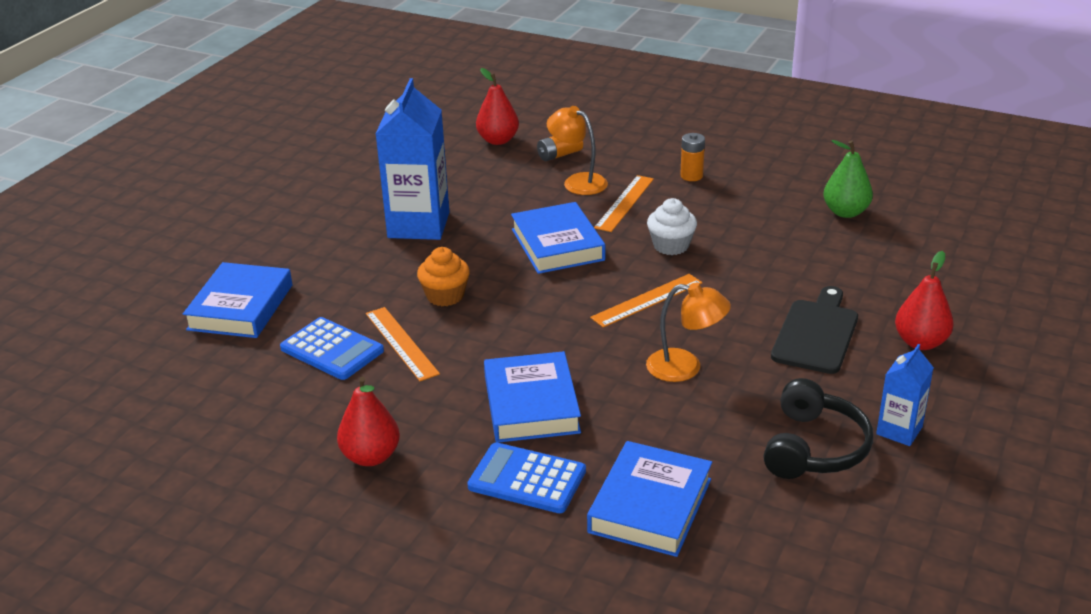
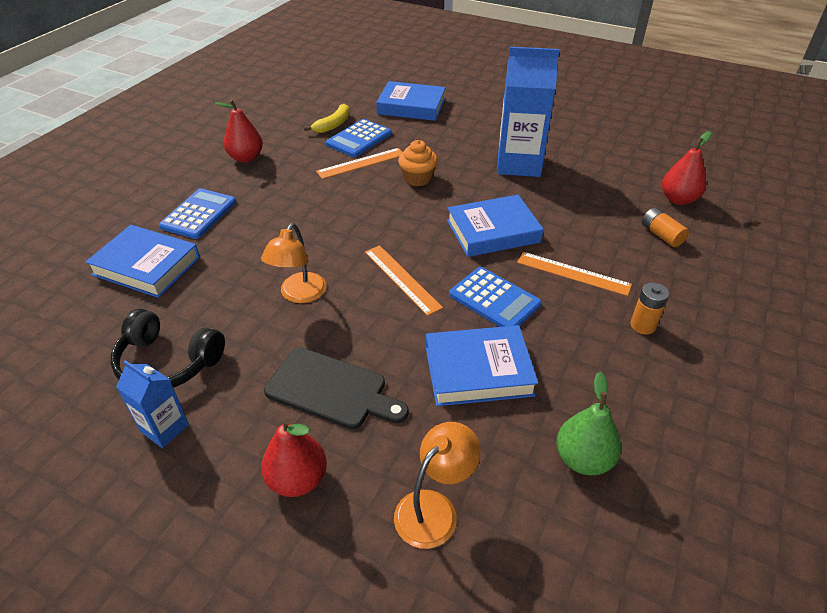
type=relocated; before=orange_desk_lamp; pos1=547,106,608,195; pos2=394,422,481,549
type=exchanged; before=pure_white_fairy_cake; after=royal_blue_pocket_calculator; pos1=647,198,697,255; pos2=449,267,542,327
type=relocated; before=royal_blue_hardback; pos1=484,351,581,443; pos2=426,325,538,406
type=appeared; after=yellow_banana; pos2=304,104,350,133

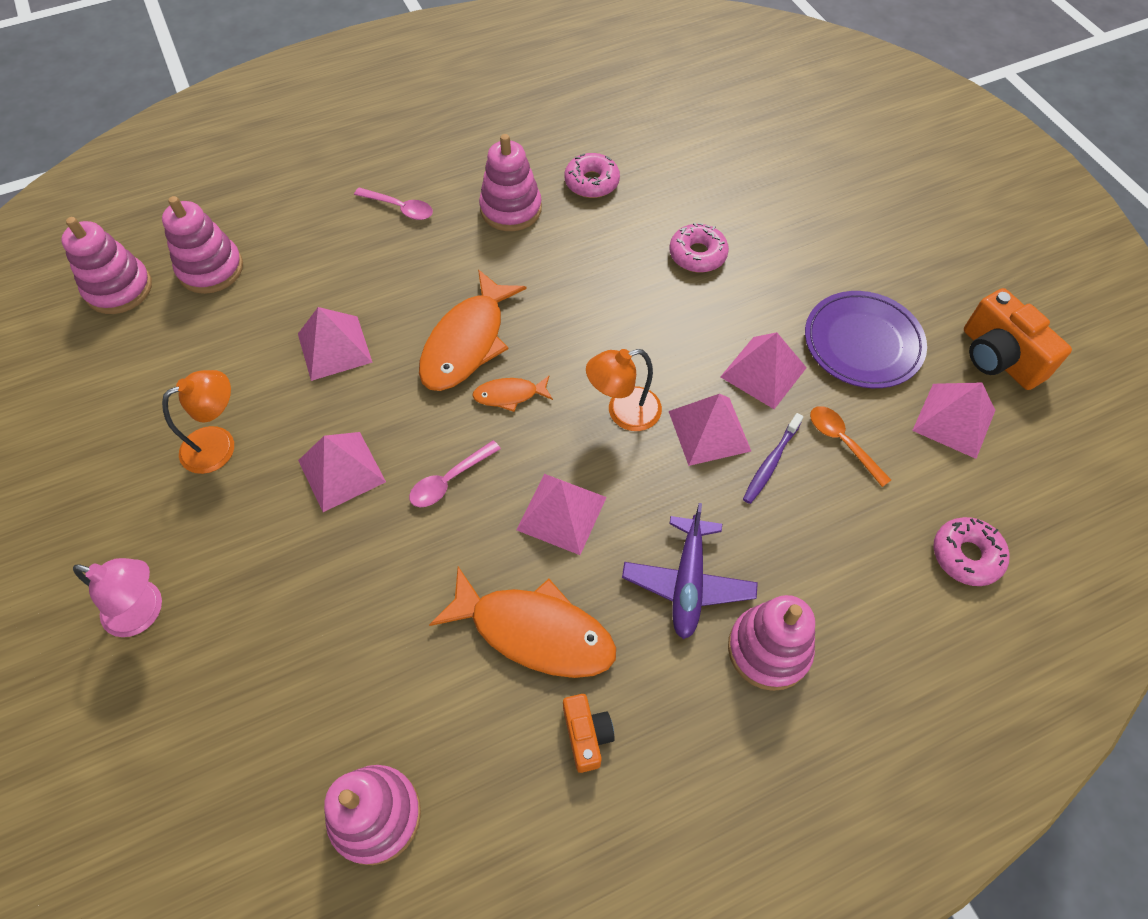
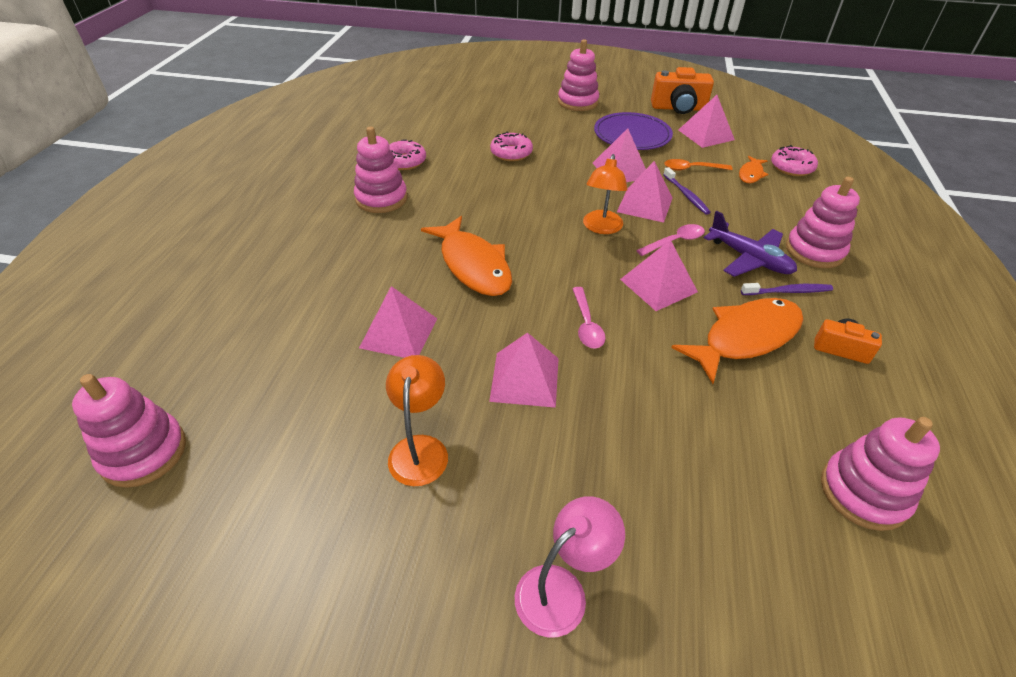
type=relocated; before=pink_tablespoon; pos1=354,188,433,220; pos2=636,224,705,256
type=relocated; before=pink_ring_stacker; pos1=162,196,243,294; pos2=558,39,599,111
type=relocated; before=orange_fish_figure; pos1=472,376,553,412; pos2=739,156,769,183
type=appeared; after=violet_tooth_brush; pos2=741,283,833,295

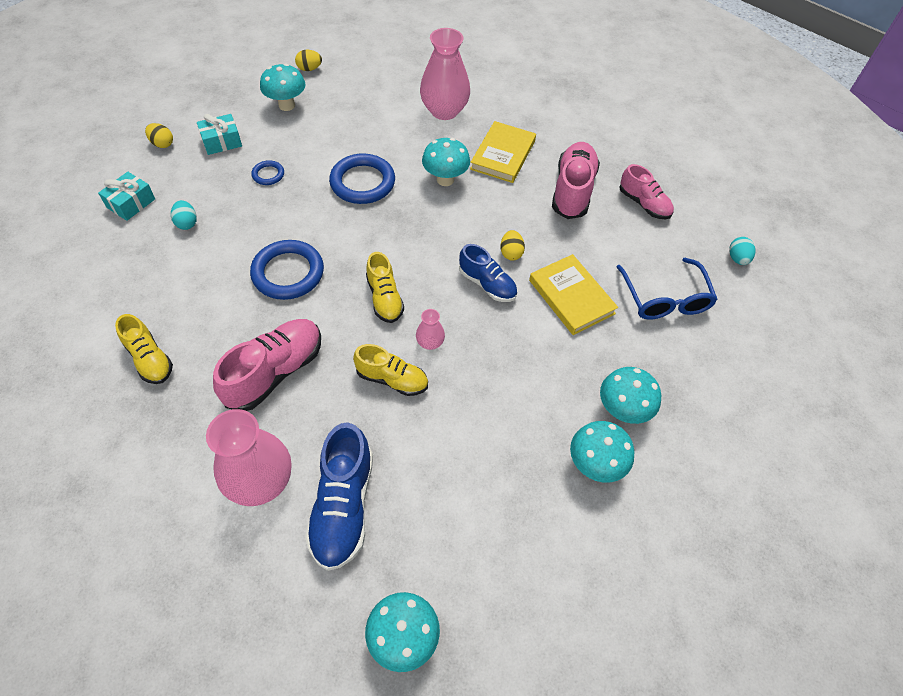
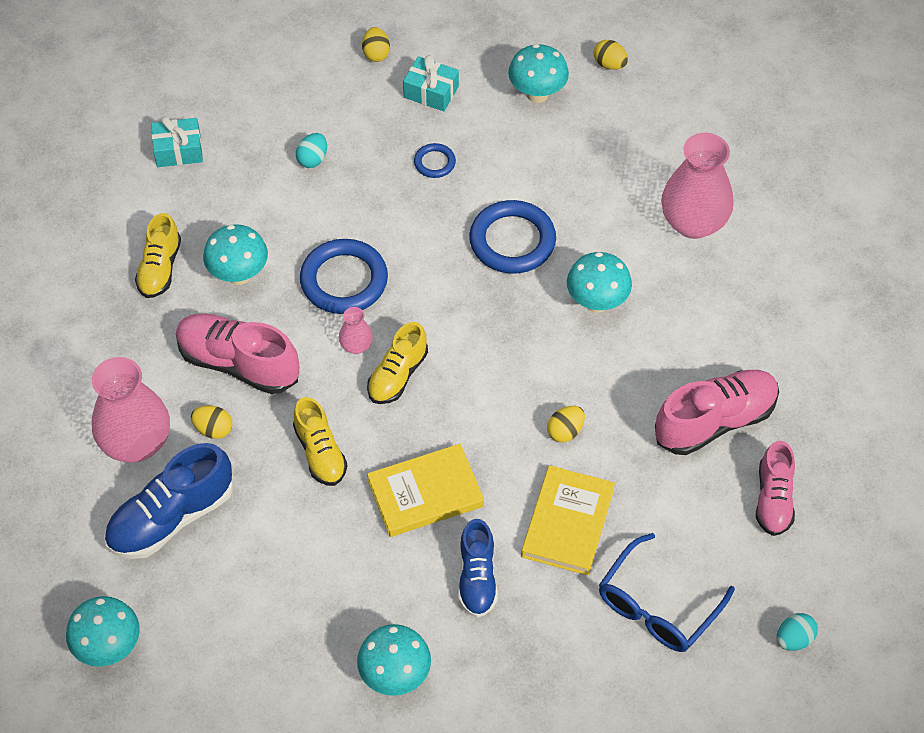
type=relocated; before=yellow_hardback; pos1=470,121,536,183; pos2=367,444,484,537
type=relocated; before=turquoise_wrapped_gift; pos1=98,172,155,221; pos2=151,116,203,167
type=relocated; before=royal_blue_shoe; pos1=459,244,517,302; pos2=459,519,498,618
type=relocated; before=pink_tall_vase; pos1=416,309,445,350; pos2=339,307,373,354
type=spun; before=pink_shoe; pos1=213,319,321,411; pos2=176,313,299,394; turn=-150
type=relocated; before=turquoise_toadstool; pos1=600,367,661,424; pos2=203,224,268,285
type=appeared; after=yellow_egg; pos2=191,406,232,439

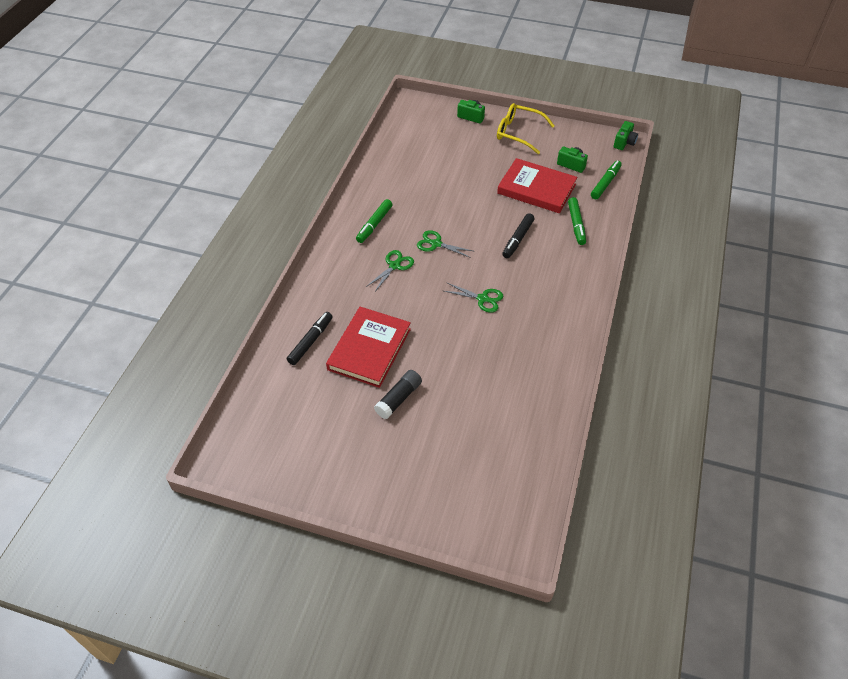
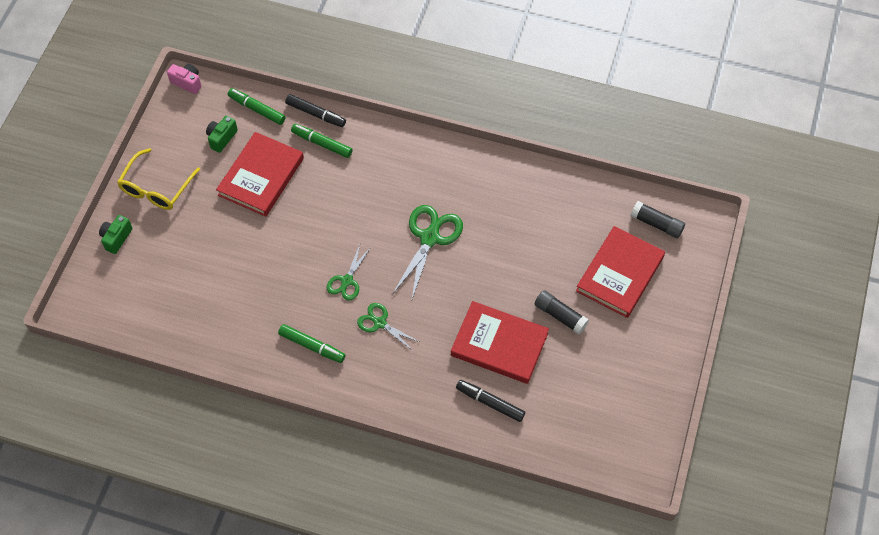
type=colour; before=emerald_photo_camera; after=pink_photo_camera; pos1=614,121,638,150; pos2=167,64,201,94
type=spun; before=emerald_marker; pos1=568,197,586,245; pos2=291,124,353,158; turn=-150
type=relocated; before=jet-black_marker; pos1=502,213,534,258; pos2=285,94,346,127
type=size; before=emerald_scissors; pos1=444,282,503,313; pos2=392,205,463,302; scale=1.69
type=appeared; after=jet-black_stick_of_glue; pos2=631,201,685,238
type=appeared; after=scarlet_hardback; pos2=576,226,665,318

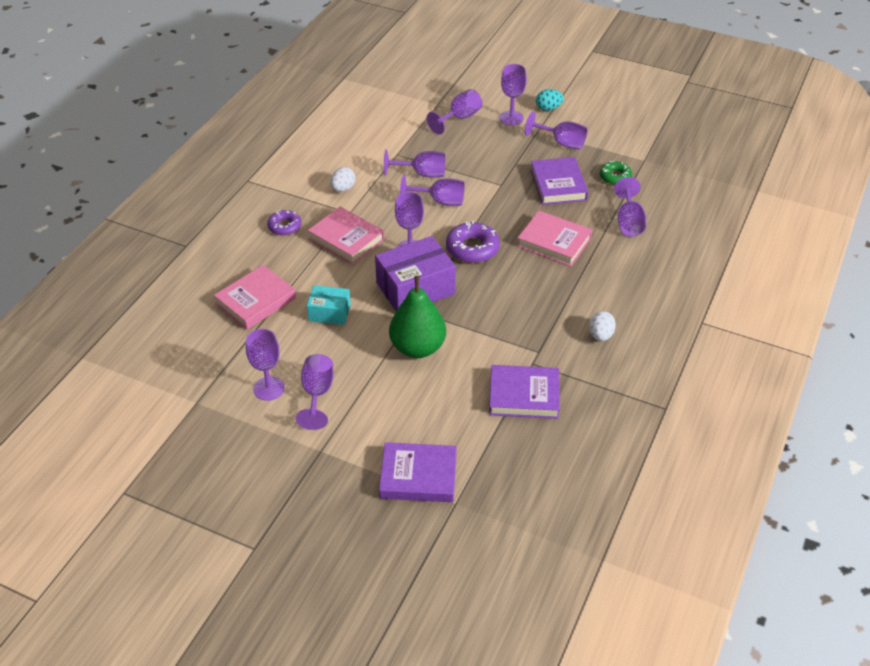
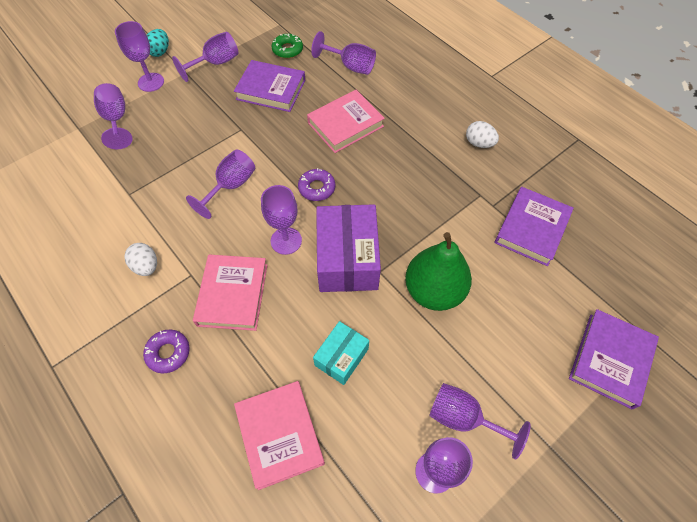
type=missing; before=violet_chalice; pos1=384,150,445,178
type=spun; before=pink_hardback; pos1=308,207,384,265; pos2=193,255,267,331; turn=-60
type=size; before=violet_donut; pos1=446,221,500,263; pos2=298,168,335,201; scale=0.64

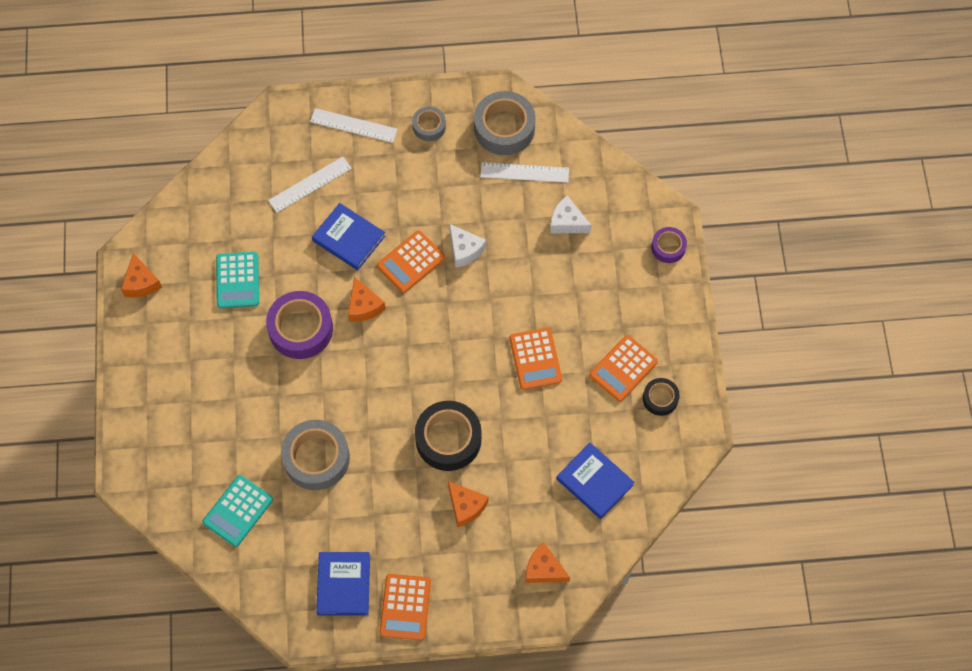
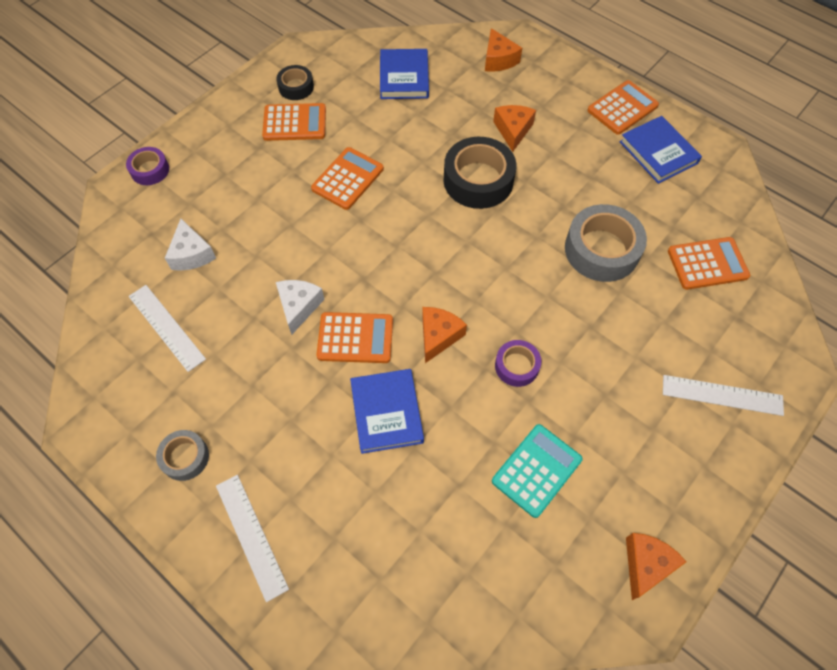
type=missing; before=gray_roll_of_tape; pos1=474,91,536,155
type=relocated; before=pure_white_straightedge; pos1=268,157,352,213; pos2=663,375,784,416
type=size; before=violet_roll_of_tape; pos1=266,291,333,359; pos2=495,340,541,387; scale=0.55
type=colour; before=turquoise_pocket_calculator; after=orange_pocket_calculator; pos1=203,475,273,547; pos2=668,237,750,290
type=spun; before=royal_blue_hardback; pos1=316,552,370,616; pos2=620,116,702,184; turn=-75

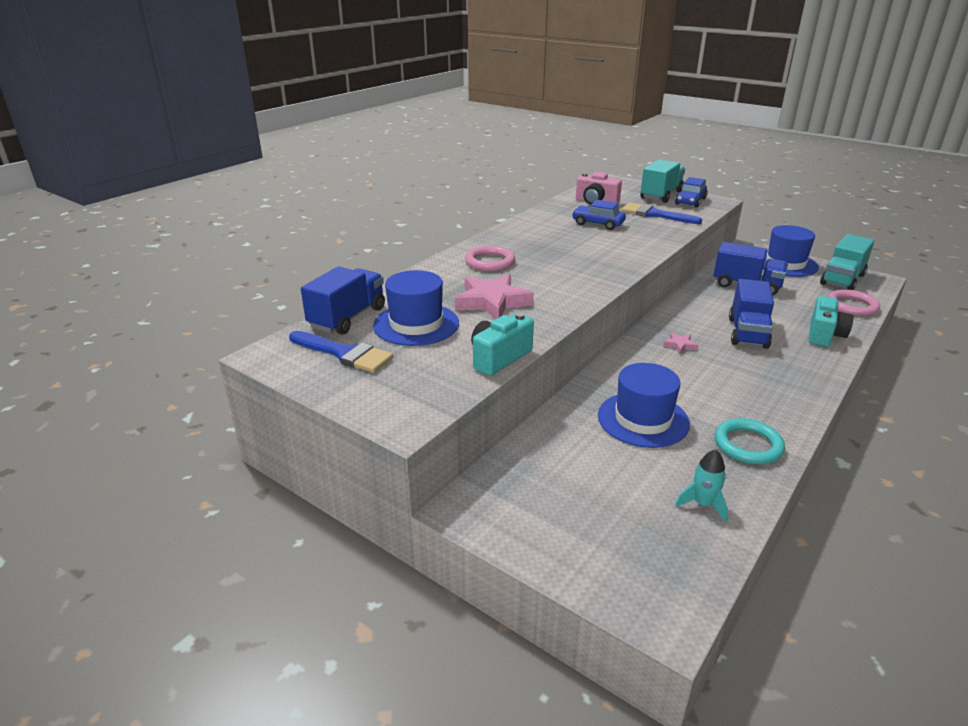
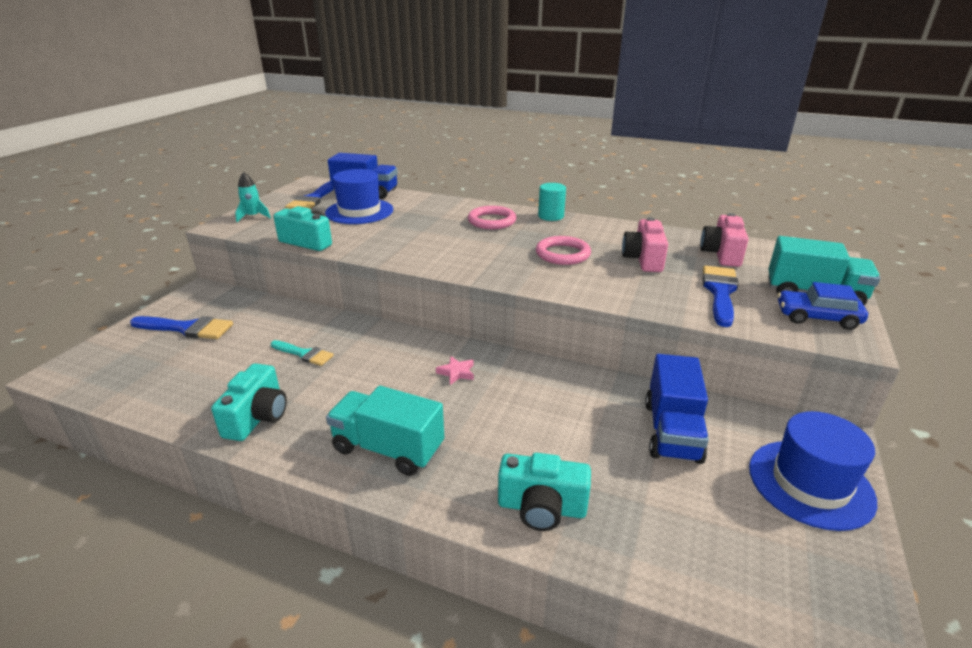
type=exchanged; before=royal_blue_car; after=pink_photo_camera; pos1=572,200,626,230; pos2=622,217,668,272
type=relocated; before=turquoise_truck; pos1=820,234,874,290; pos2=326,386,444,476
type=missing; before=pink_star_shape; pos1=455,274,534,319
type=missing; before=royal_blue_truck; pos1=729,279,774,349
type=relocated; before=pink_ring; pos1=827,289,880,316; pos2=536,236,591,265
type=exchanged; before=royal_blue_tall_hat; after=turquoise_paint_brush; pos1=598,363,690,448; pos2=271,340,334,366
type=exchanged; before=turquoise_ring; after=turquoise_photo_camera; pos1=715,418,785,464; pos2=211,363,287,441
type=relocated; before=turquoise_spaceship; pos1=675,449,728,522; pos2=235,172,271,222
type=appeared; after=turquoise_solid_cylinder; pos2=538,183,566,221
type=appeared; after=royal_blue_paint_brush; pos2=130,316,233,339

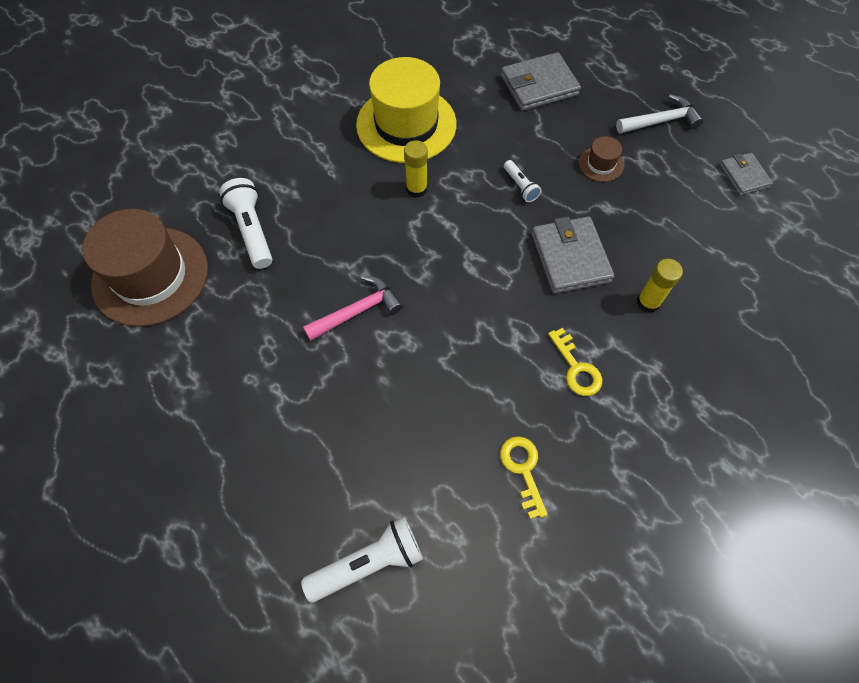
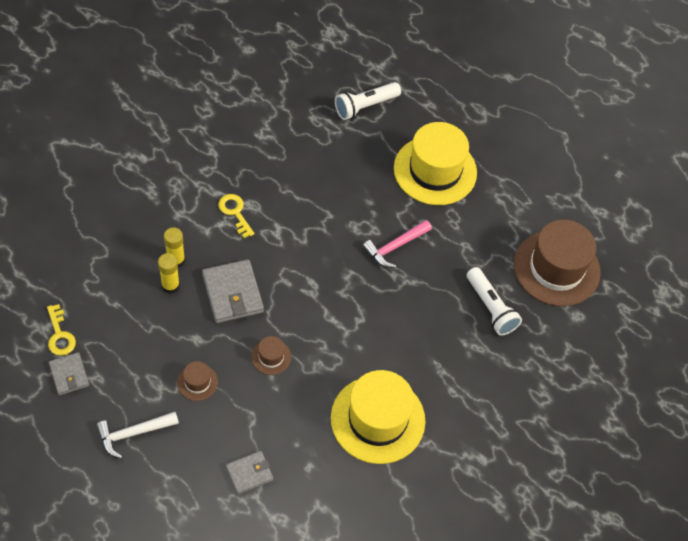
type=size; before=gray_billfold; pos1=501,52,581,111; pos2=226,451,273,494; scale=0.61
type=relocated; before=yellow_stick_of_glue; pos1=404,140,428,198; pos2=158,253,180,293
type=exchanged; before=pure_white_flashlight; after=dark_brown_tall_hat; pos1=504,160,542,202; pos2=251,336,291,375
type=relocated; before=yellow_key; pos1=500,436,548,519; pos2=47,304,76,356
type=appeared; after=yellow_tall_hat; pos2=394,122,477,205

